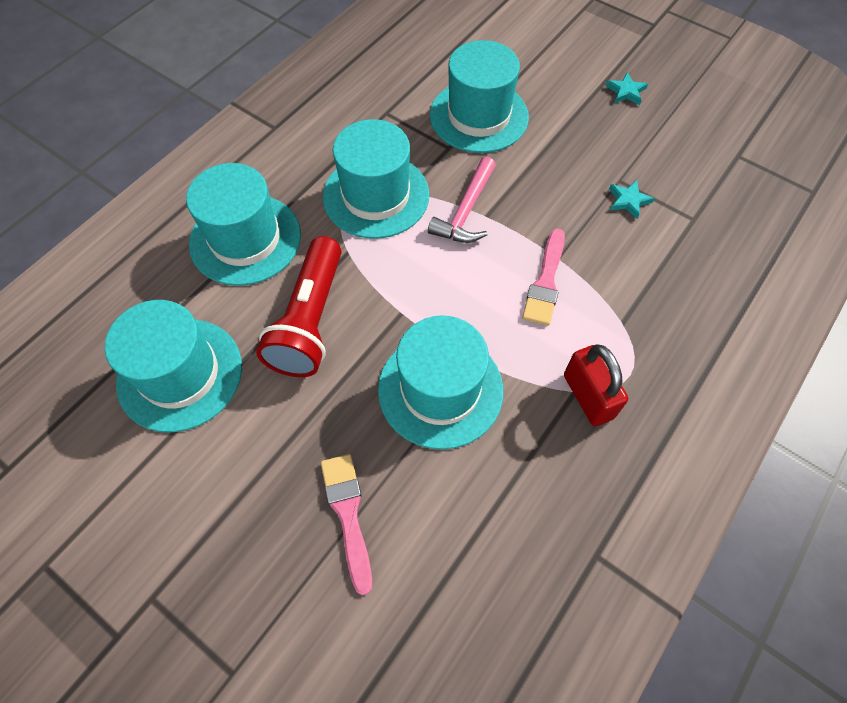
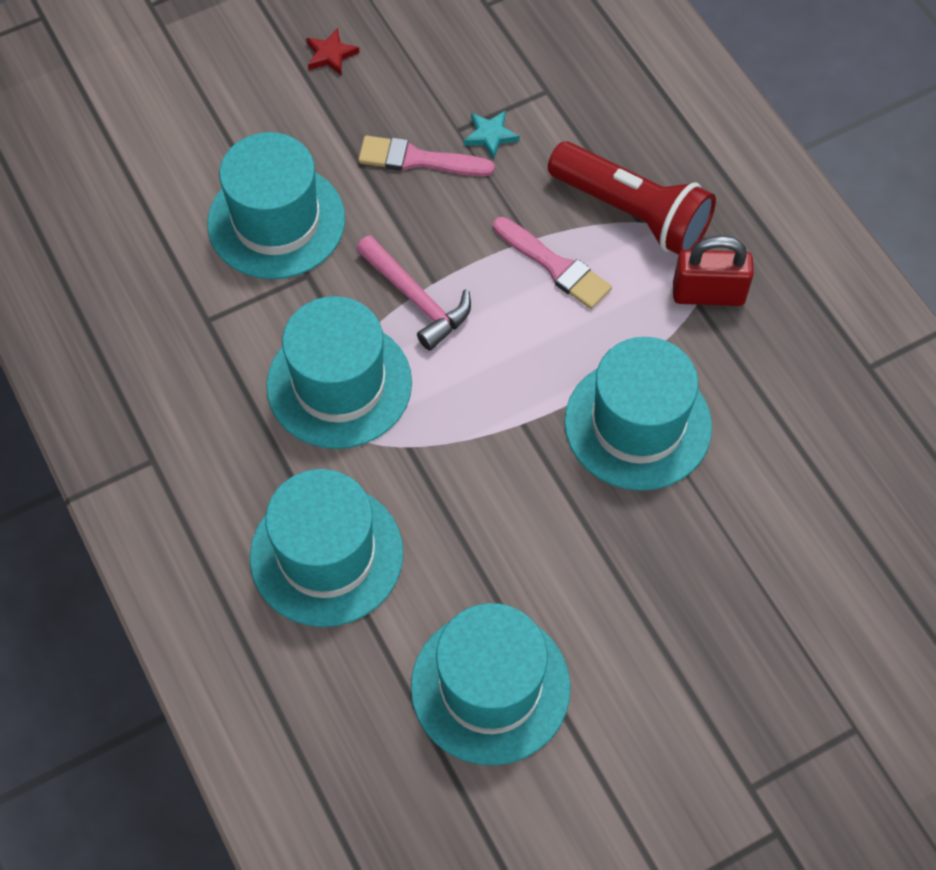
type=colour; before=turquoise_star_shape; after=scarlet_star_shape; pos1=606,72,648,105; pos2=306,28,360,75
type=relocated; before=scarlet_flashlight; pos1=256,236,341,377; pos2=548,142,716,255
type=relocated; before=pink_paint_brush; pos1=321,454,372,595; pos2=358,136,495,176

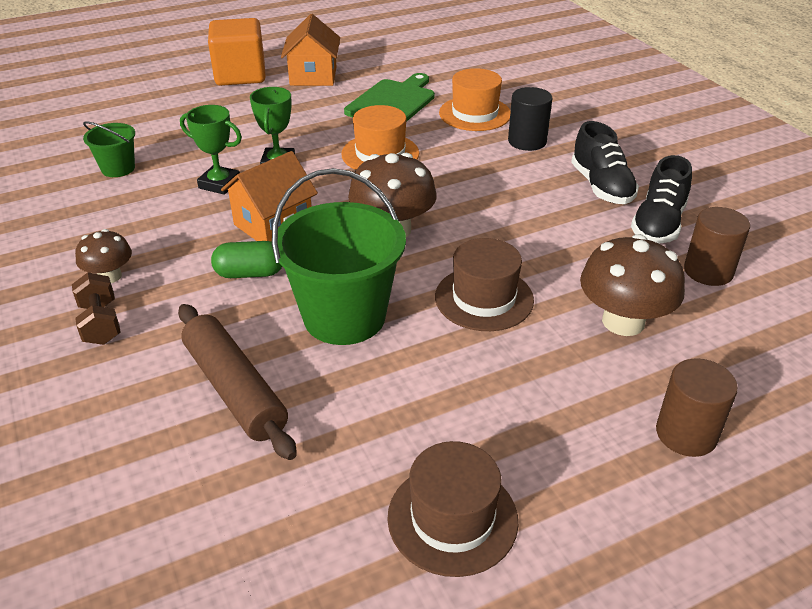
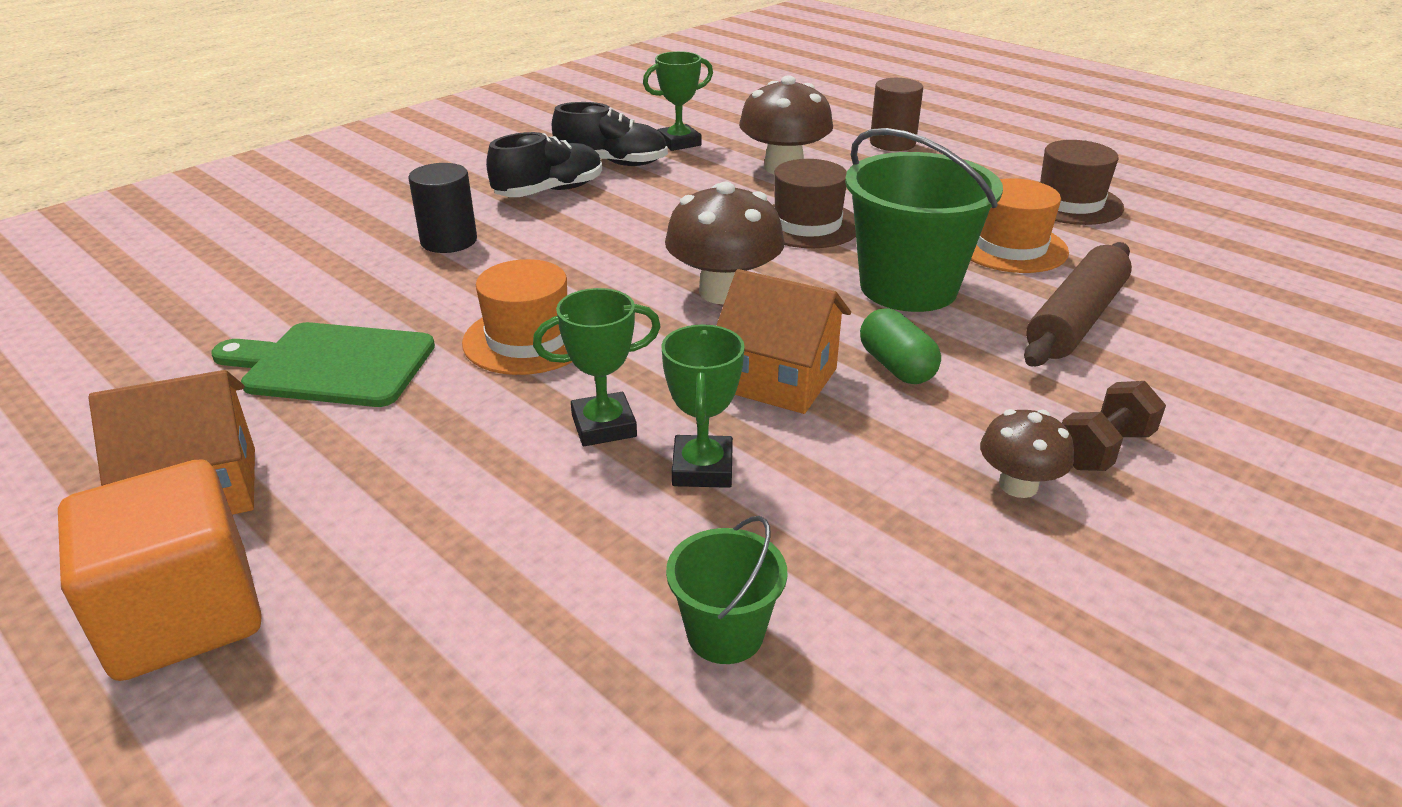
type=relocated; before=orange_tall_hat; pos1=439,68,511,131; pos2=971,178,1069,273
type=exchanged; before=dark_brown_solid_cylinder; after=emerald_trophy; pos1=684,207,750,286; pos2=643,51,713,151

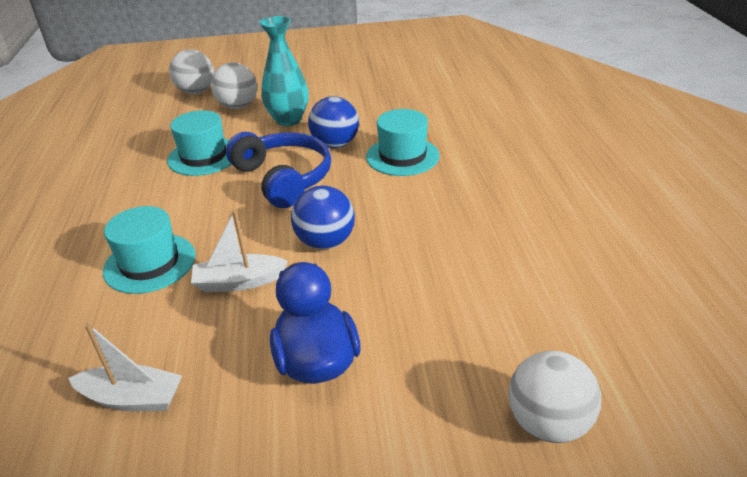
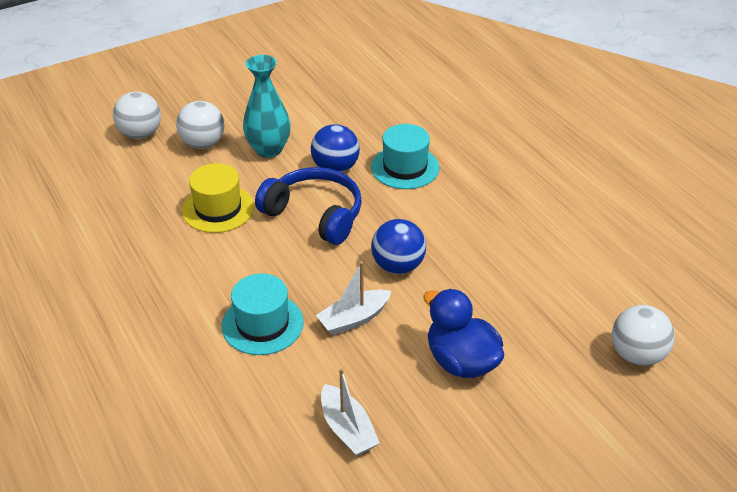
type=colour; before=turquoise_tall_hat; after=yellow_tall_hat; pos1=167,110,232,176; pos2=182,163,254,233
type=spun; before=pure_white_boat; pos1=68,323,182,411; pos2=321,368,380,456; turn=75

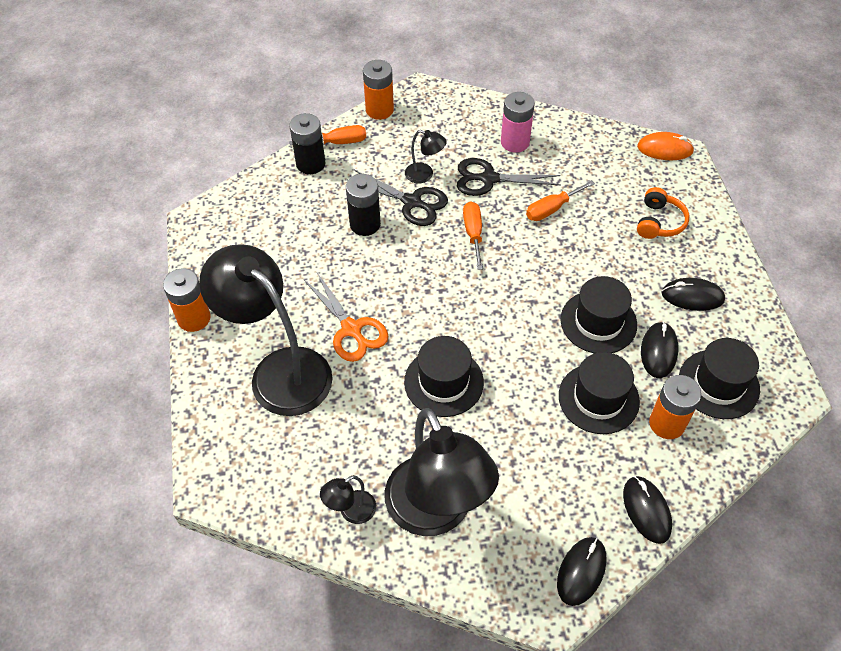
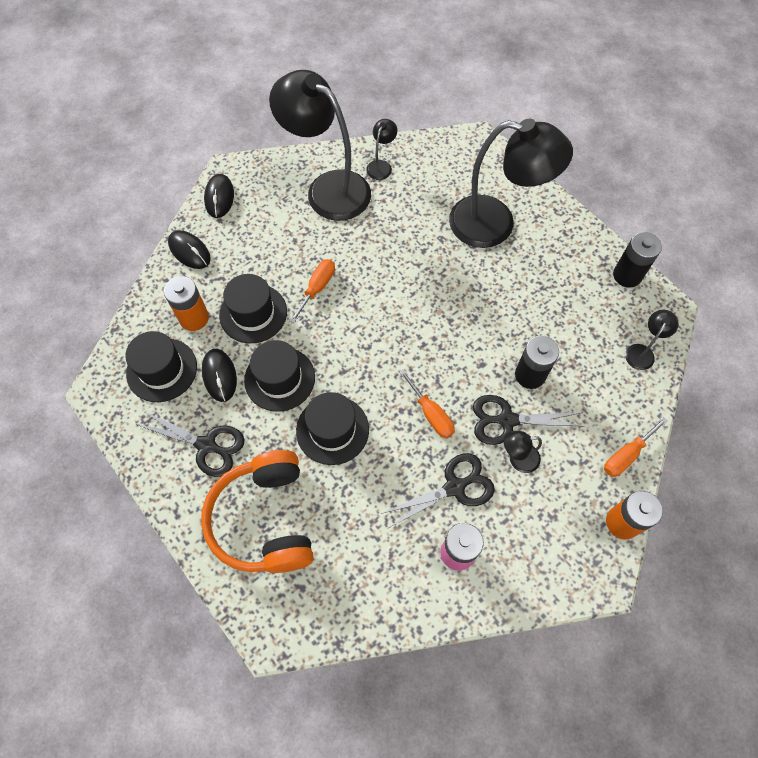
type=relocated; before=jet-black_battery; pos1=289,113,325,174; pos2=613,232,662,288
type=missing; before=orange_mouse; pos1=637,132,695,160
type=relocated; before=orange_screwdriver; pos1=526,180,595,221; pos2=290,259,335,323
type=size; before=orange_headphones; pos1=637,187,689,239; pos2=201,450,314,573; scale=1.95
type=missing; before=orange_battery; pos1=163,268,211,332
type=missing; before=orange_scissors; pos1=304,273,388,362
type=exchanged; before=jet-black_mouse; after=jet-black_scissors; pos1=661,278,725,311; pos2=136,411,245,477
type=relocated; before=jet-black_tall_hat; pos1=404,336,484,417; pos2=296,392,369,465
type=appeared; after=jet-black_desk_lamp; pos2=625,310,679,370

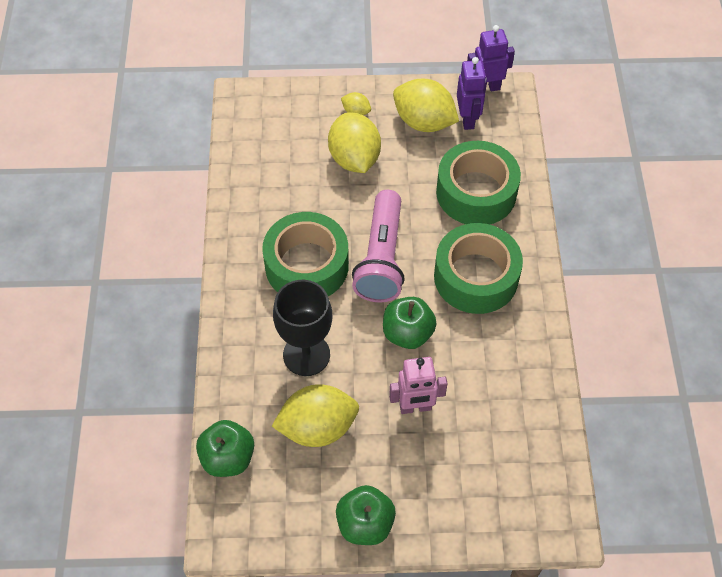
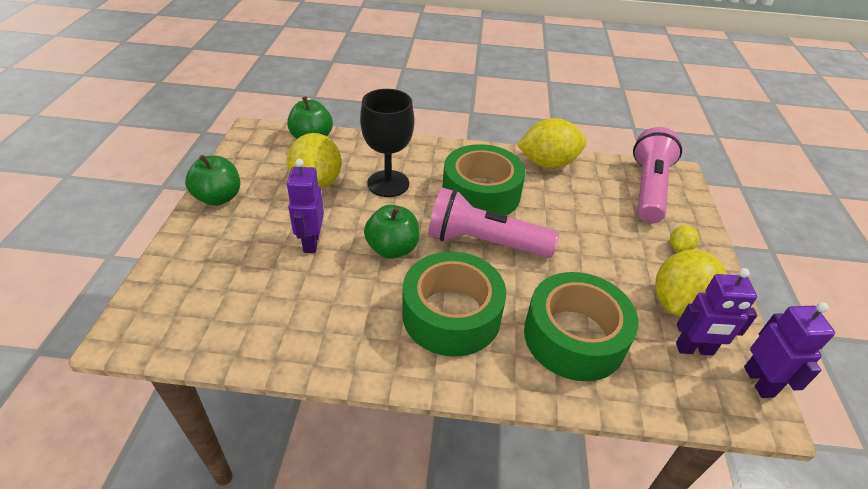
type=relocated; before=yellow_toy_lemon; pos1=328,112,381,173; pos2=517,118,587,168
type=colour; before=pink_toy_robot; after=violet_toy_robot; pos1=389,357,448,414; pos2=286,159,324,253
type=appeared; after=pink_flashlight; pos2=633,127,682,223

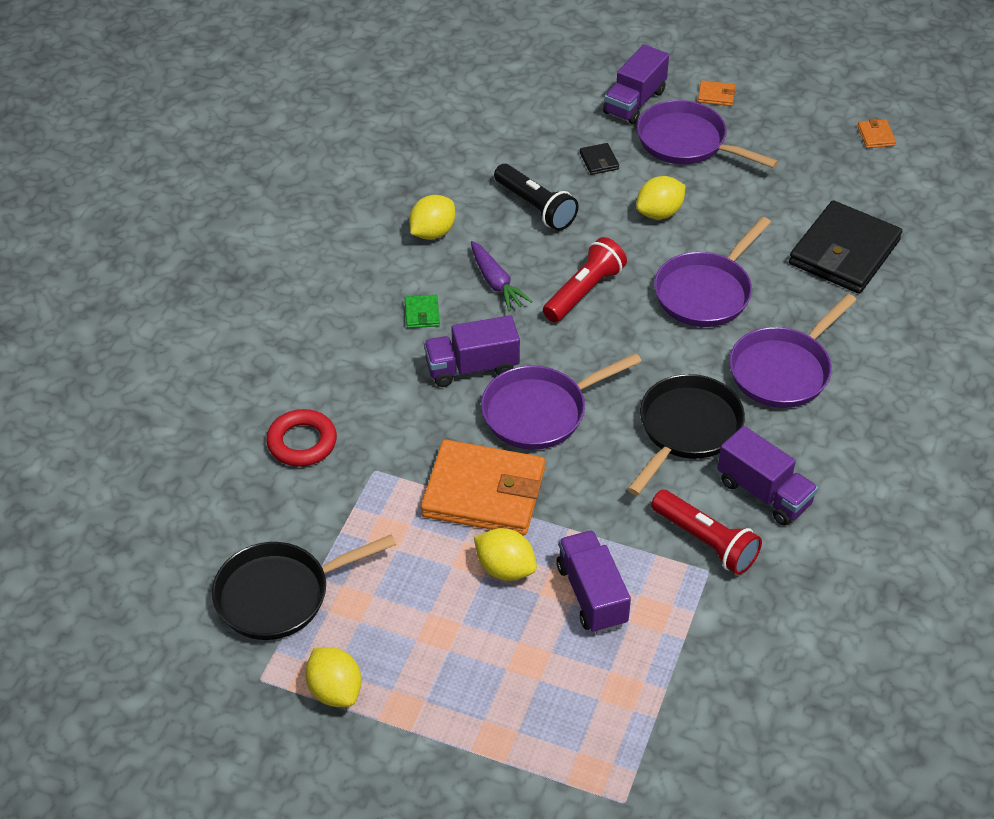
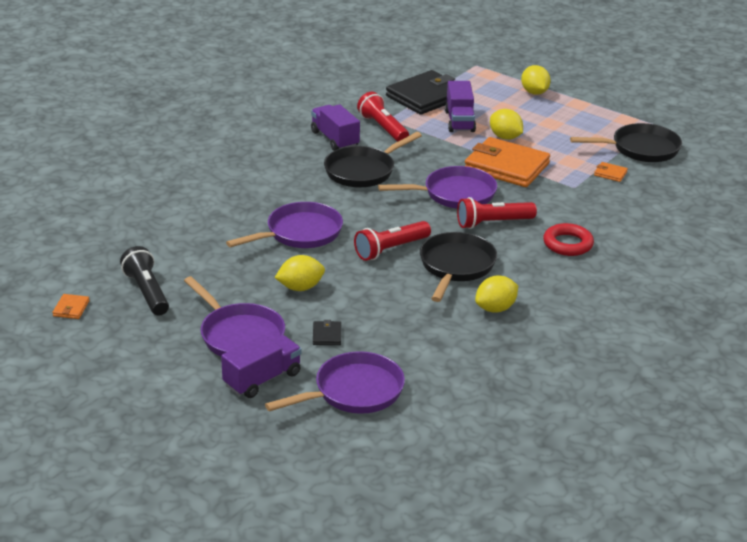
type=relocated; before=orange_billfold; pos1=698,80,736,106; pos2=594,162,628,182
type=relocated; before=jet-black_flashlight; pos1=494,164,578,231; pos2=120,246,169,316
type=relocated; before=jet-black_billfold; pos1=789,200,902,294; pos2=386,70,455,115
type=exchanged; before=violet_root_vegetable; after=jet-black_frying_pan; pos1=471,241,533,312; pos2=420,232,497,302
type=relocated; before=violet_frying_pan; pos1=729,294,857,408; pos2=265,351,405,414
type=missing; before=emerald_billfold; pos1=405,295,440,328
type=exchanged; before=violet_truck; after=scarlet_flashlight; pos1=424,315,520,387; pos2=457,197,537,229
type=relocated; before=scarlet_ring; pos1=266,409,337,467; pos2=543,223,594,256
type=relocated; before=yellow_toy_lemon; pos1=305,647,362,707; pos2=521,65,551,95

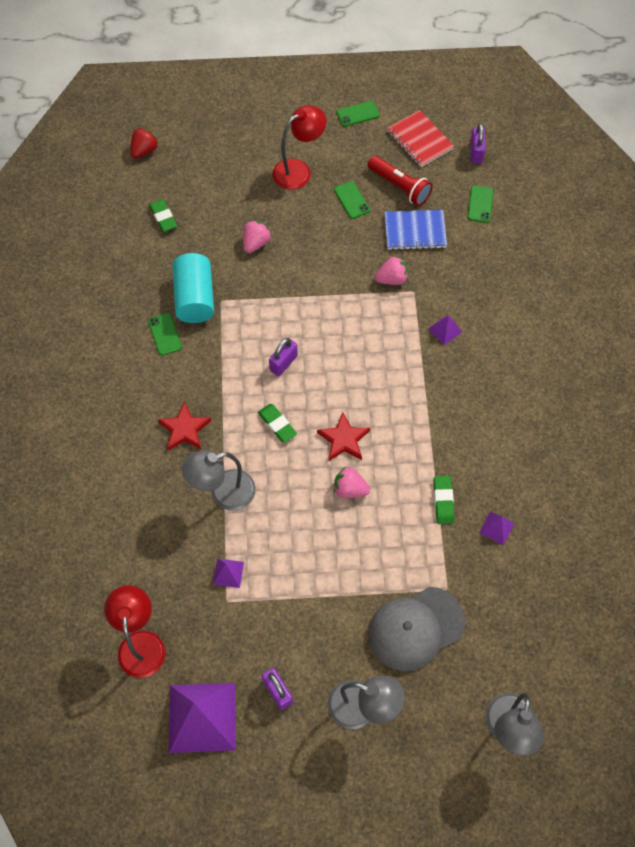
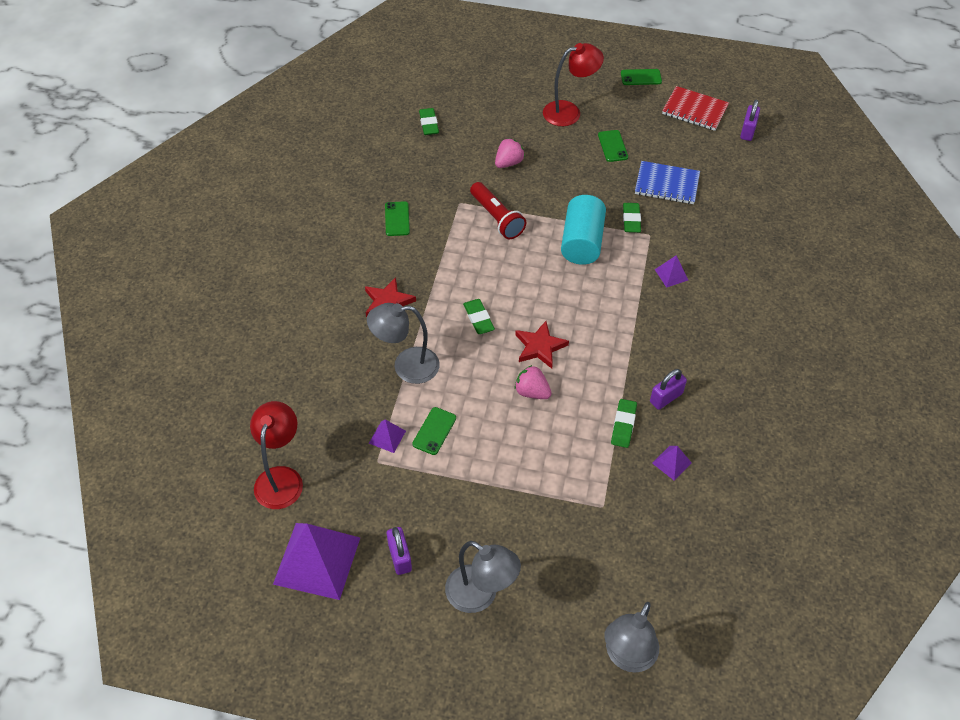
type=spun; before=scarlet_notebook; pos1=387,110,454,167; pos2=662,86,729,131; turn=-45
type=missing; before=scarlet_berry; pos1=130,128,158,159
type=relocated; before=scarlet_flashlight; pos1=368,156,433,206; pos2=470,182,526,239
type=relocated; before=emerald_smartphone; pos1=468,186,493,223; pos2=412,407,456,455
type=relocated; before=turquoise_solid_cylinder; pos1=172,253,214,323; pos2=561,195,606,265
type=exchanged; before=pink_berry; after=emerald_pencil_eraser; pos1=375,257,408,285; pos2=623,203,641,233
type=relocated; before=violet_lock; pos1=269,338,298,376; pos2=650,369,687,410
type=missing; before=gray_cap; pos1=368,587,465,671

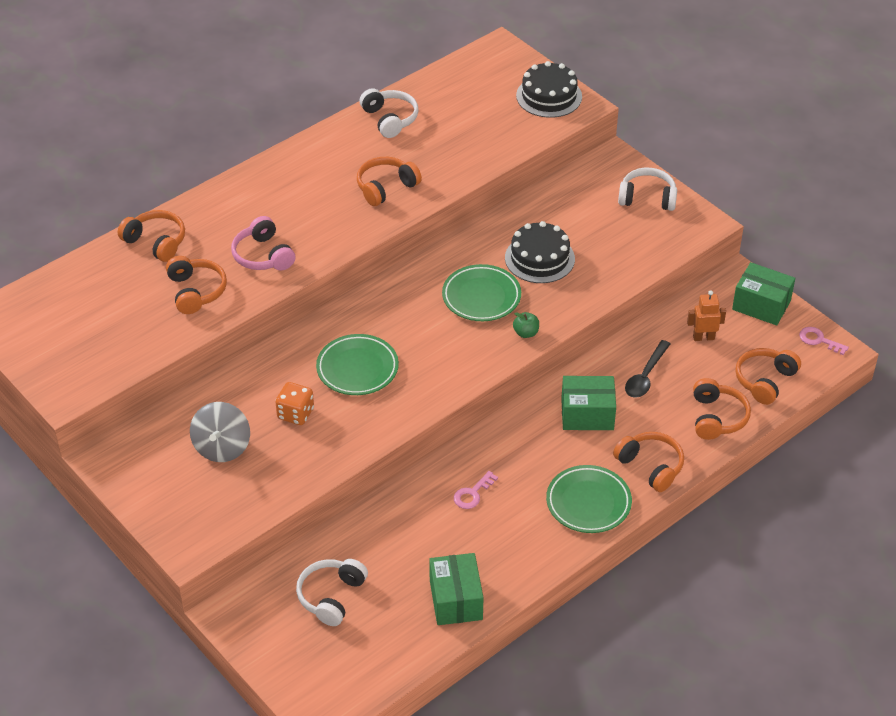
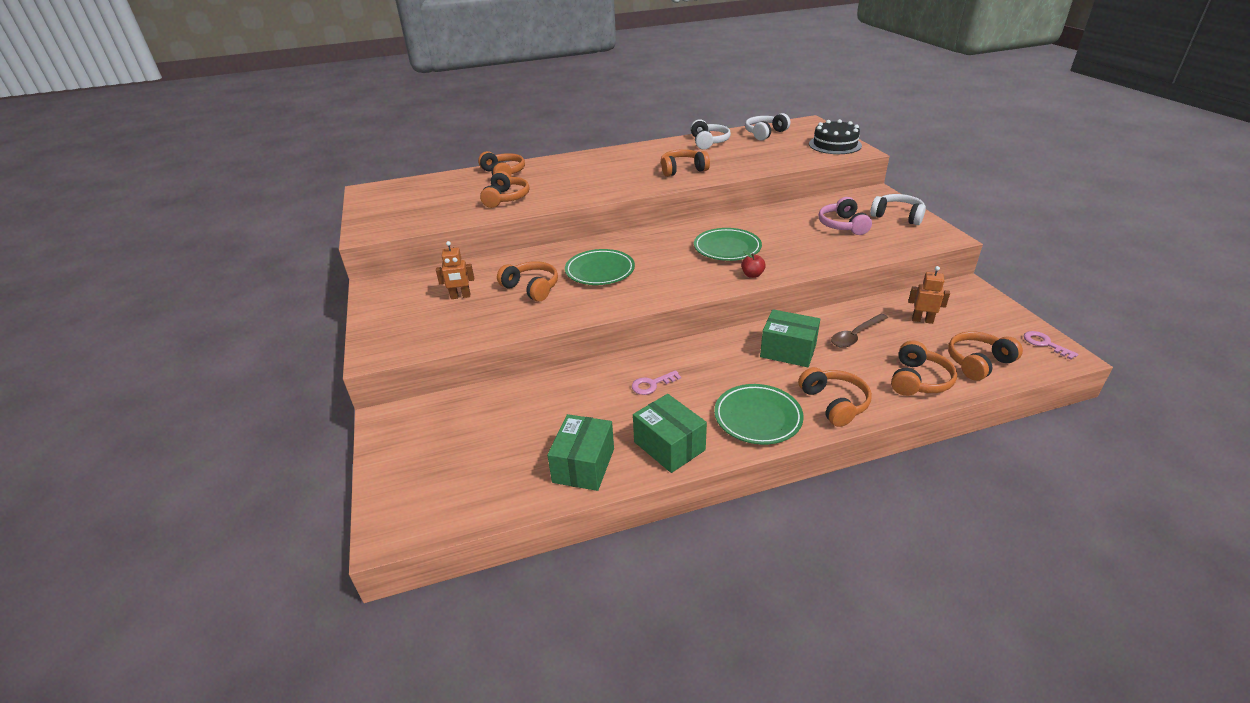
type=relocated; before=pink_headphones; pos1=231,216,295,271; pos2=818,197,872,235
type=missing; before=jet-black_gateau; pos1=505,221,575,283
type=relocated; before=emerald_package; pos1=732,262,795,326; pos2=633,394,707,473
type=colour; before=emerald_apple_fruit; after=scarlet_apple_fruit; pos1=513,312,539,338; pos2=741,251,766,278
type=colour; before=jet-black_tablespoon; after=dark_brown_tablespoon; pos1=625,340,670,398; pos2=831,314,888,348
type=exchanged; before=orange_game_die; after=orange_headphones; pos1=275,382,314,425; pos2=497,261,558,302
type=exchanged; before=gray_toy_top; after=orange_toy_robot; pos1=190,402,250,462; pos2=436,241,474,299
type=relocated; before=pure_white_headphones; pos1=296,559,368,626; pos2=745,113,790,141

